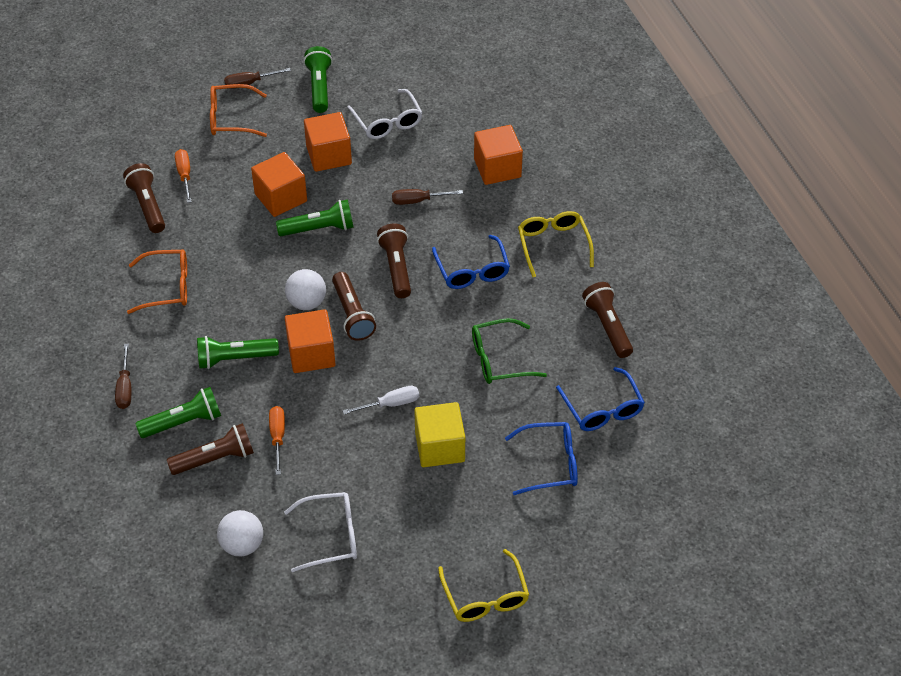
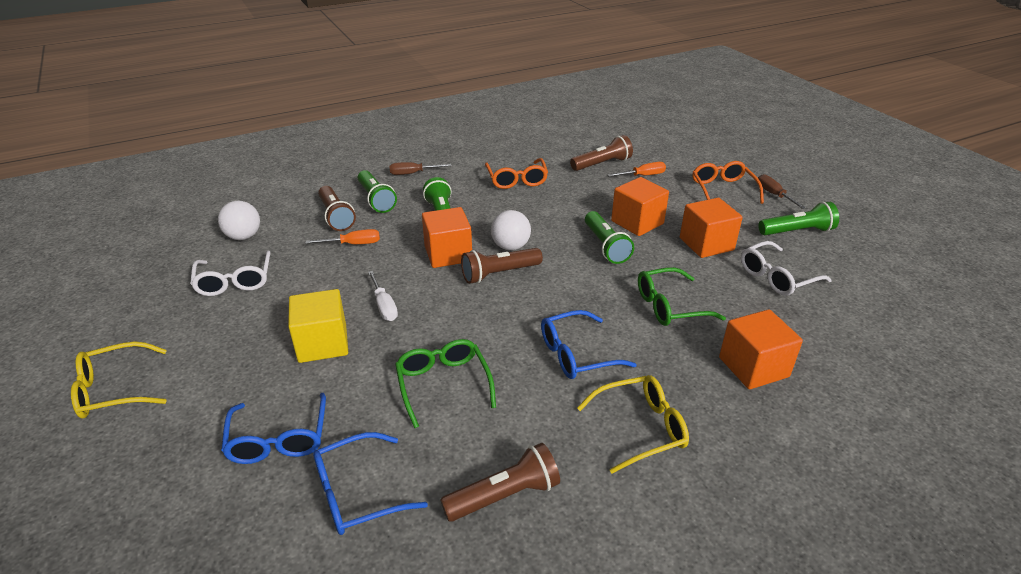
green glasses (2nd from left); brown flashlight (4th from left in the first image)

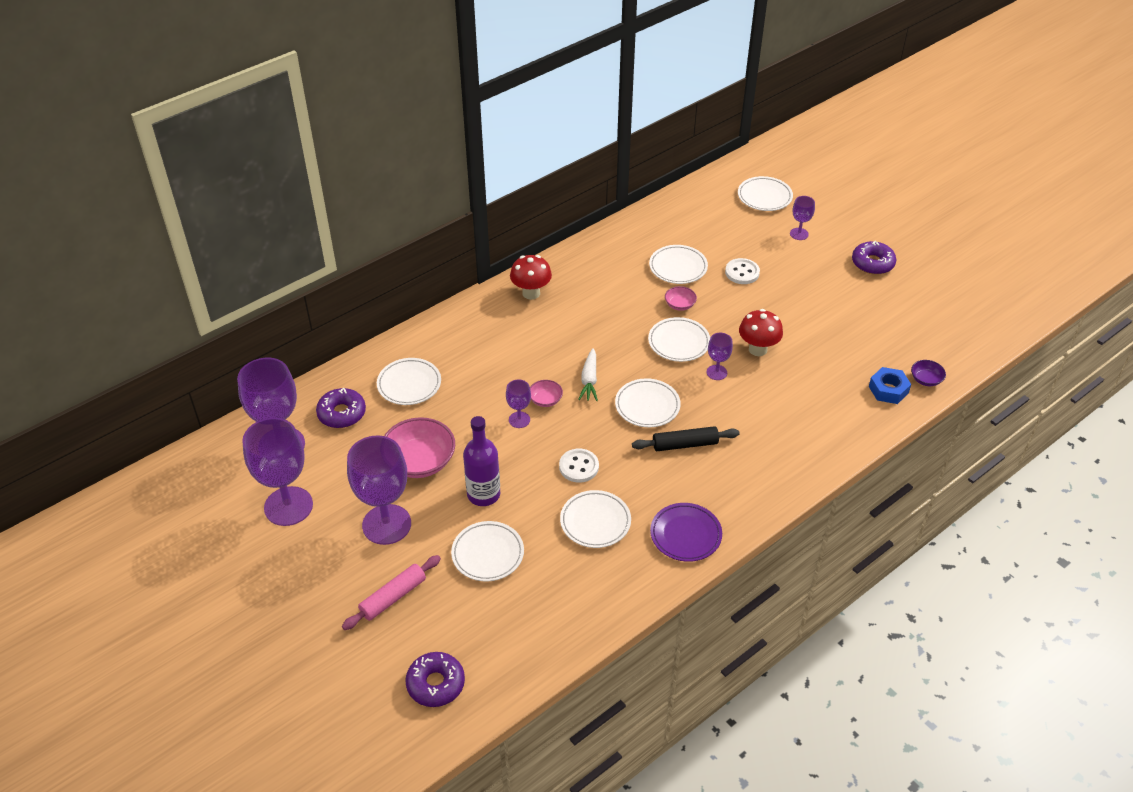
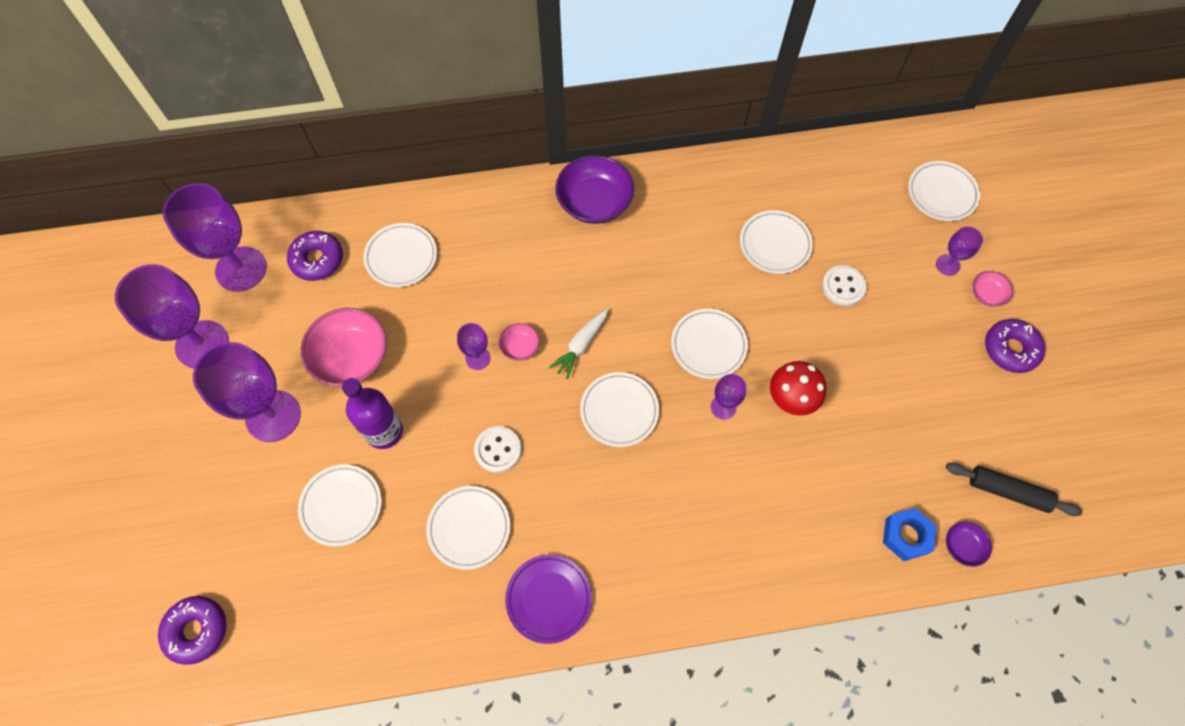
purple bowl (1st from left); pink bowl (3rd from left); black rolling pin; pink rolling pin

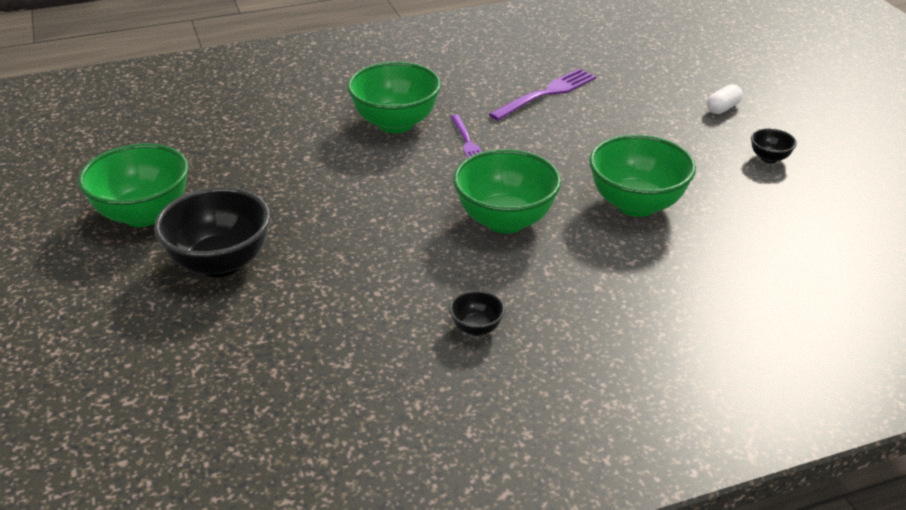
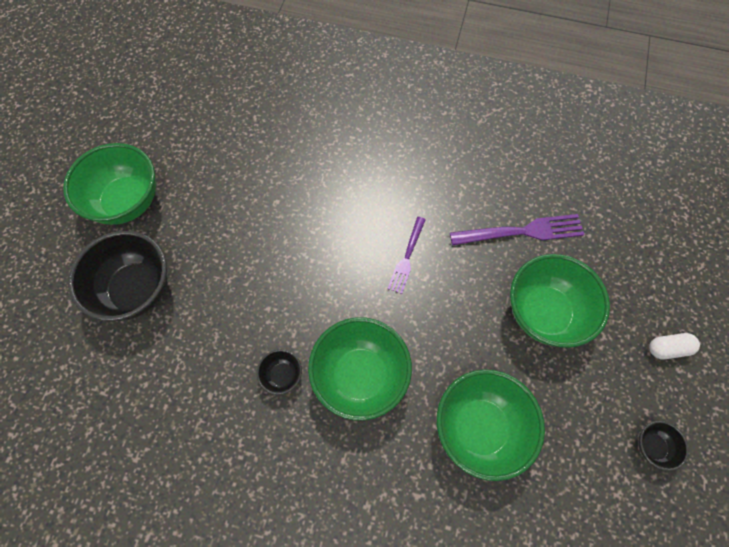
green bowl (4th from left); black bowl (2nd from left)

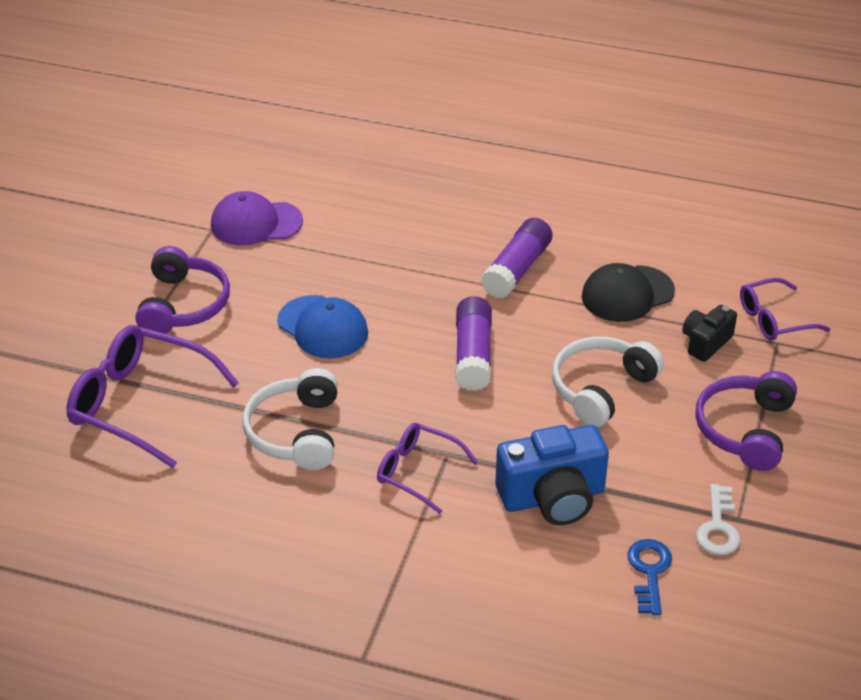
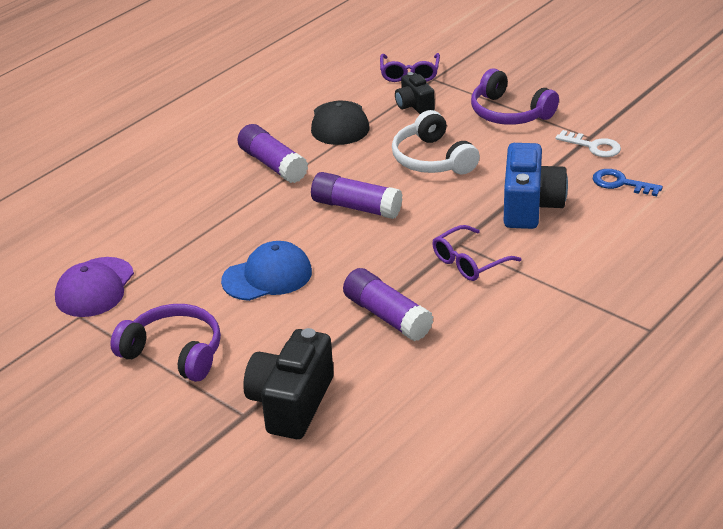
black camera (1st from left); purple glue stick (3rd from left)

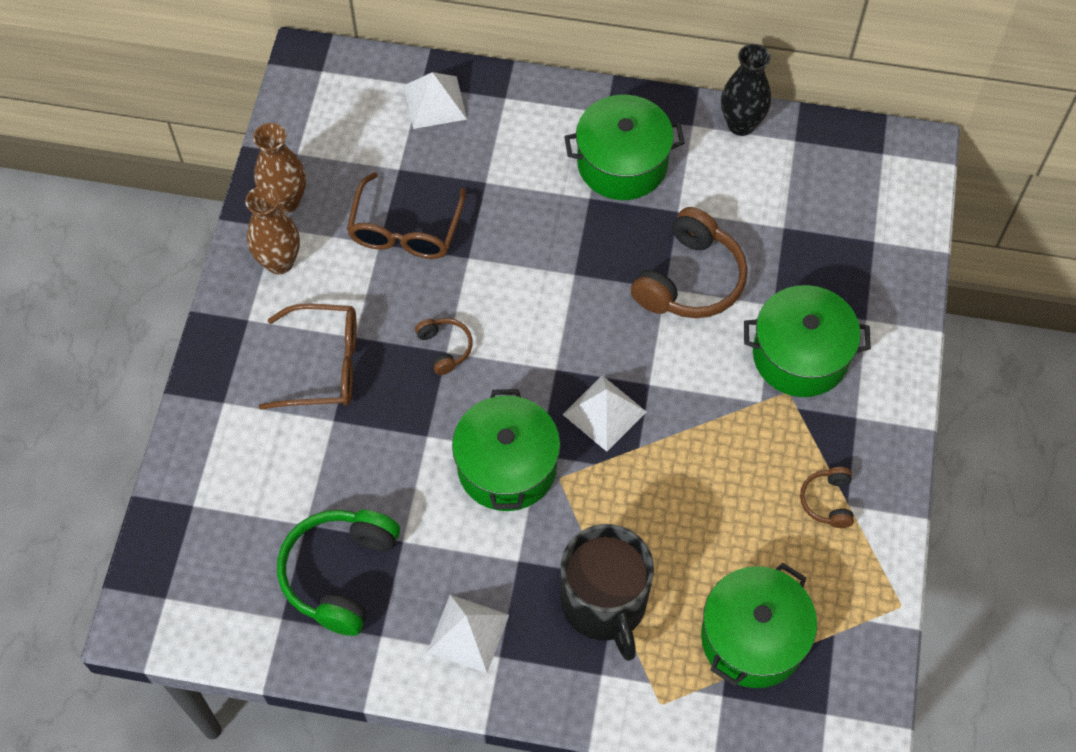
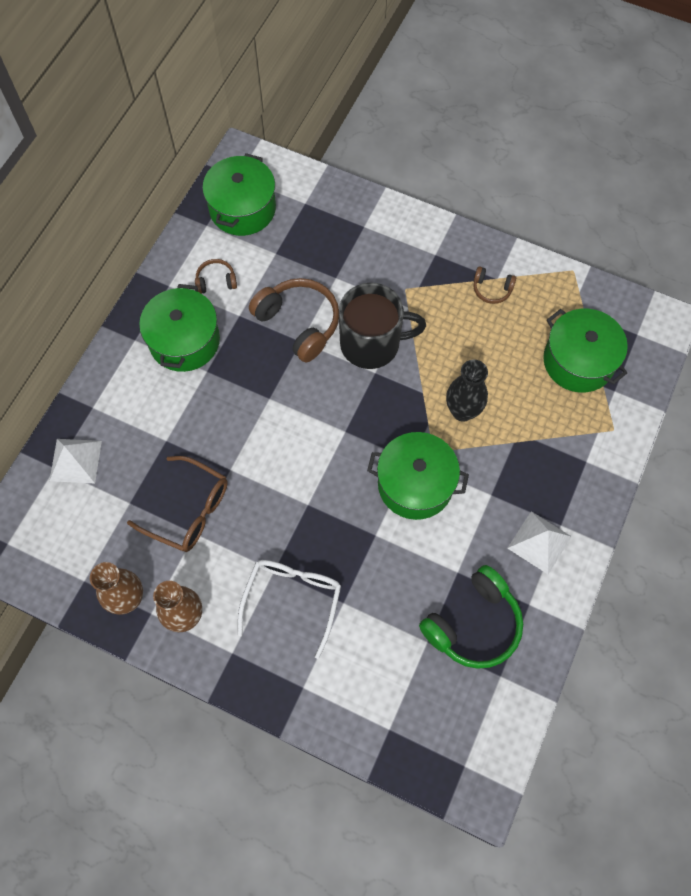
black vase; green pot (2nd from left); white glasses; brown headphones (1st from left); white pyramid (3rd from left in the first image); green headphones; black mug

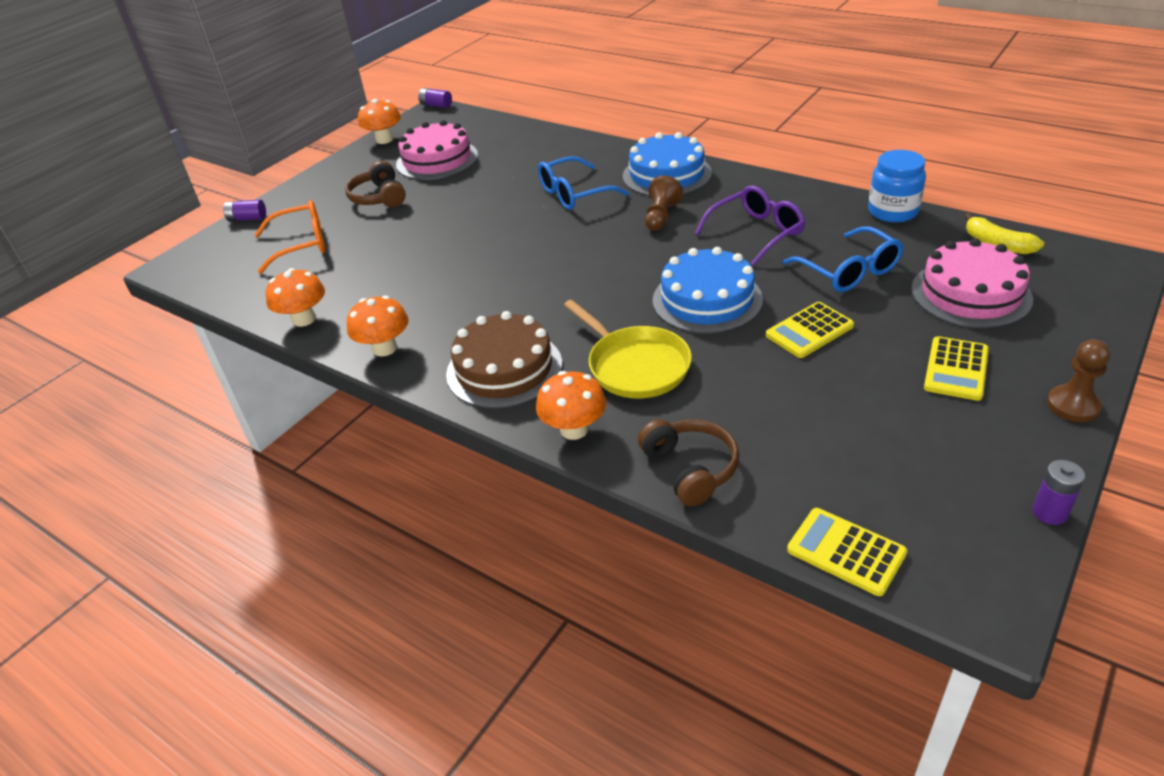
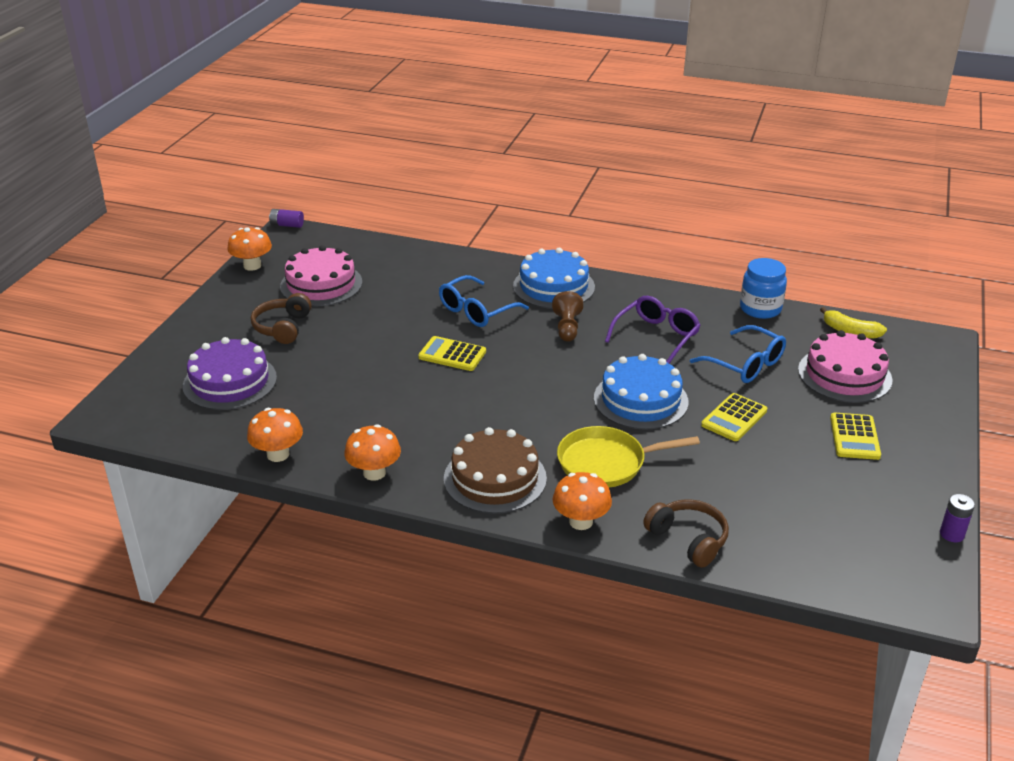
brown headphones (1st from left); purple battery (1st from left in the first image); purple cake; yellow pan; brown pawn (2nd from left in the first image); yellow calculator (1st from left)

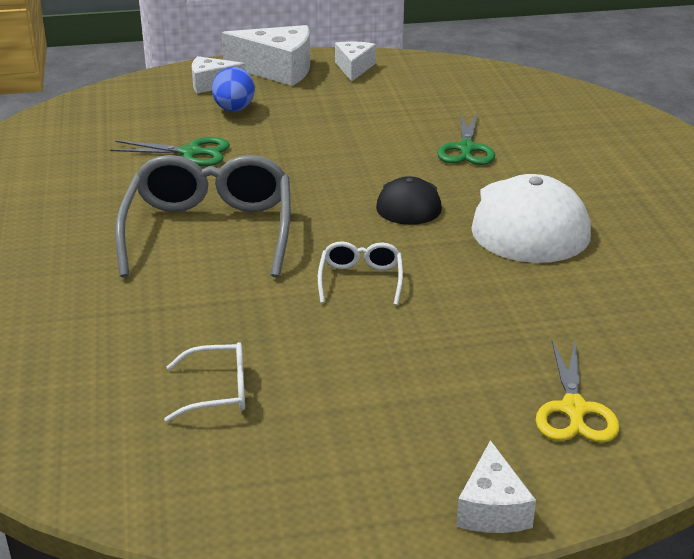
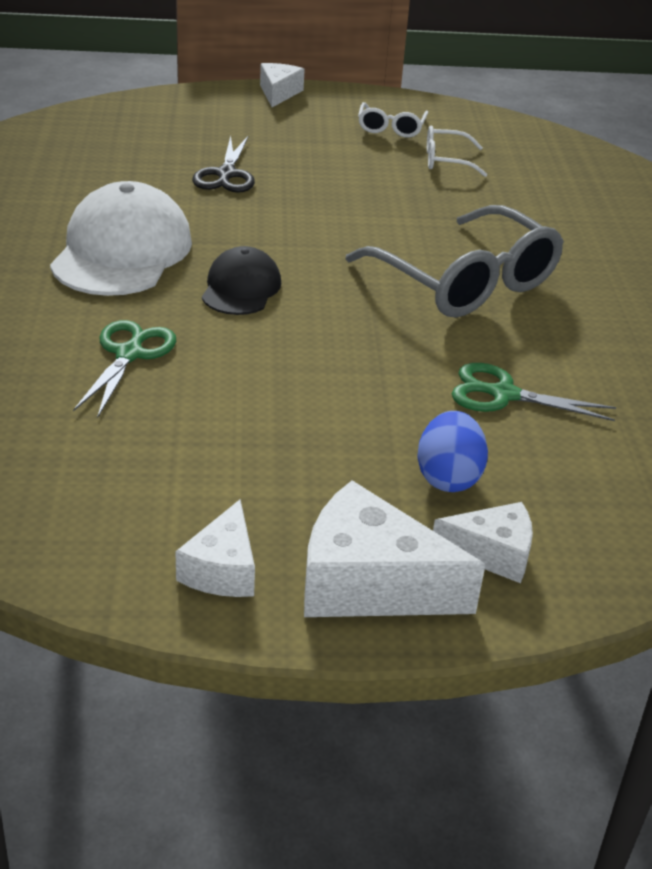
grey glasses; white glasses (1st from left); yellow scissors; black scissors

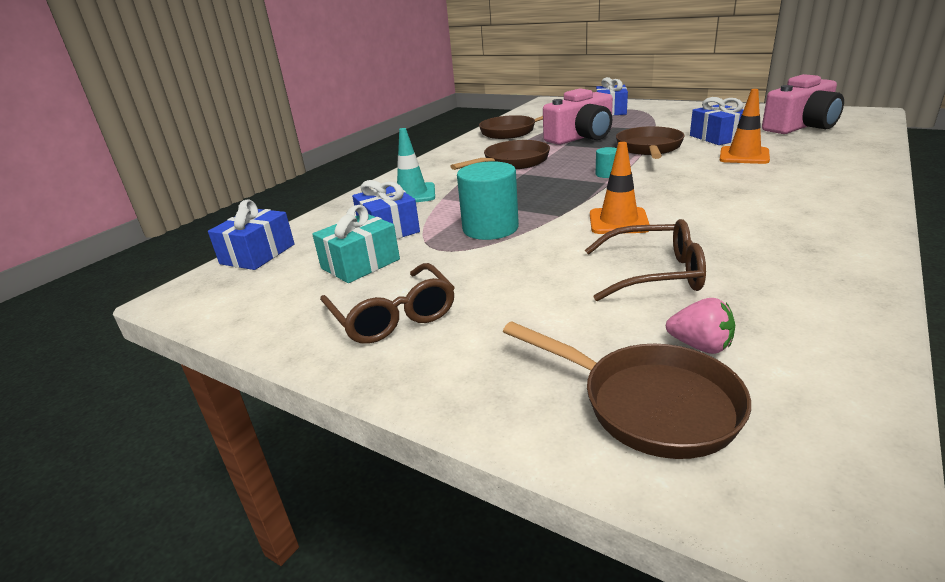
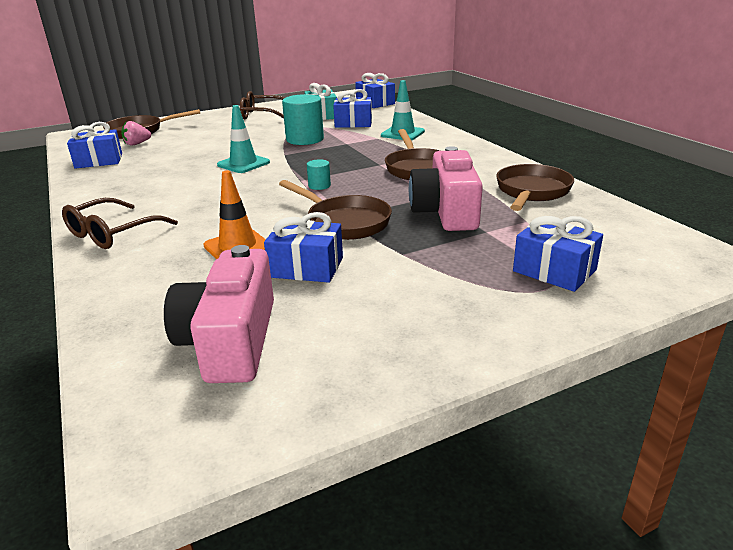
turquoise traffic cone (1st from left); brown glasses (1st from left); blue gift (1st from left)

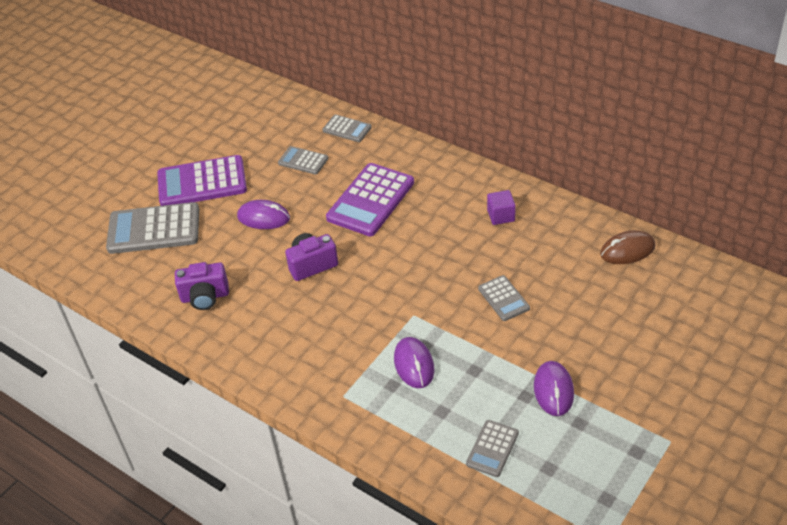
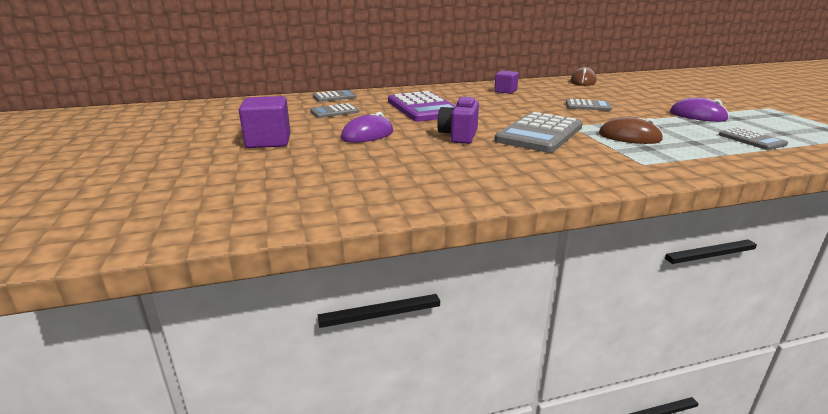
purple cube (1st from left); grey calculator (3rd from left); purple camera (1st from left in the first image); brown mouse (2nd from left)

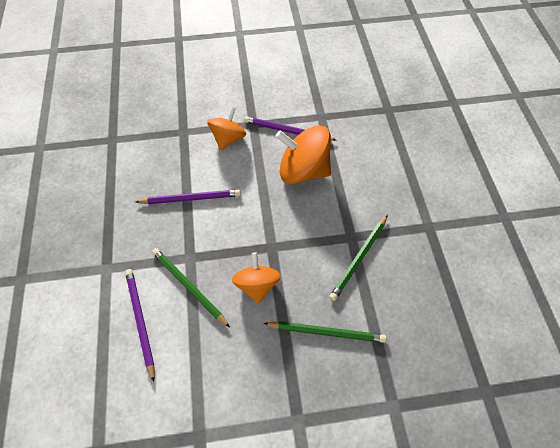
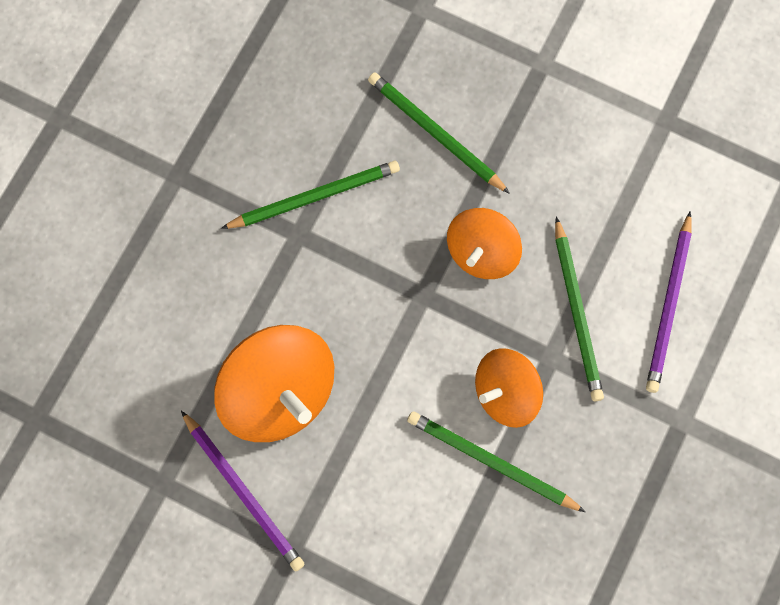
orange spinning top (3rd from left); green pencil (3rd from left)

